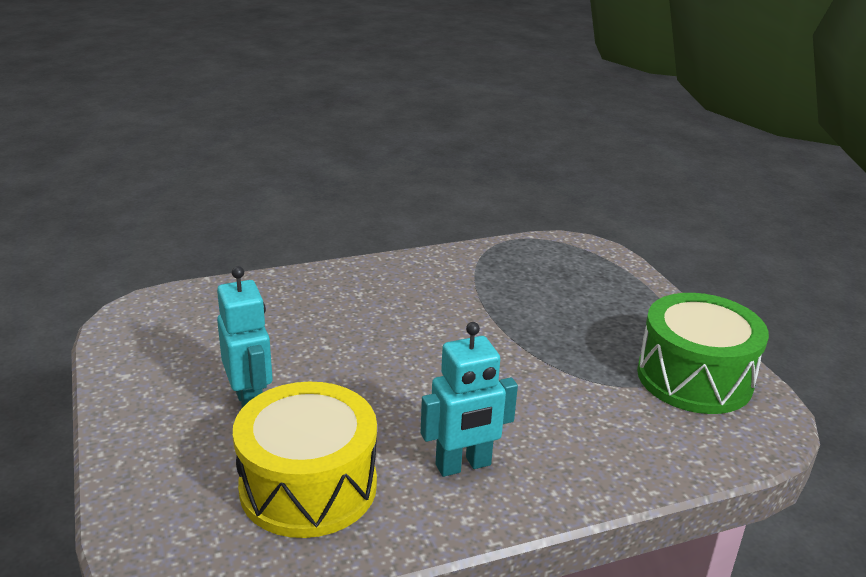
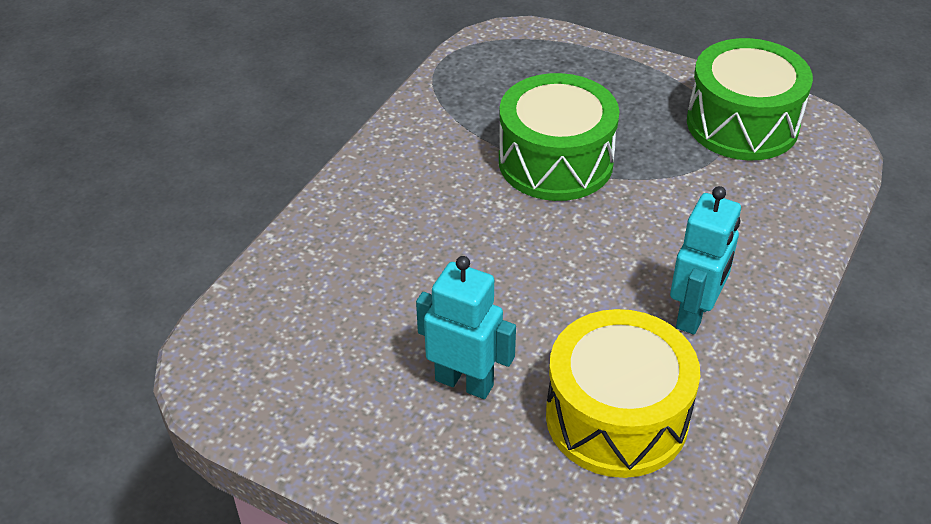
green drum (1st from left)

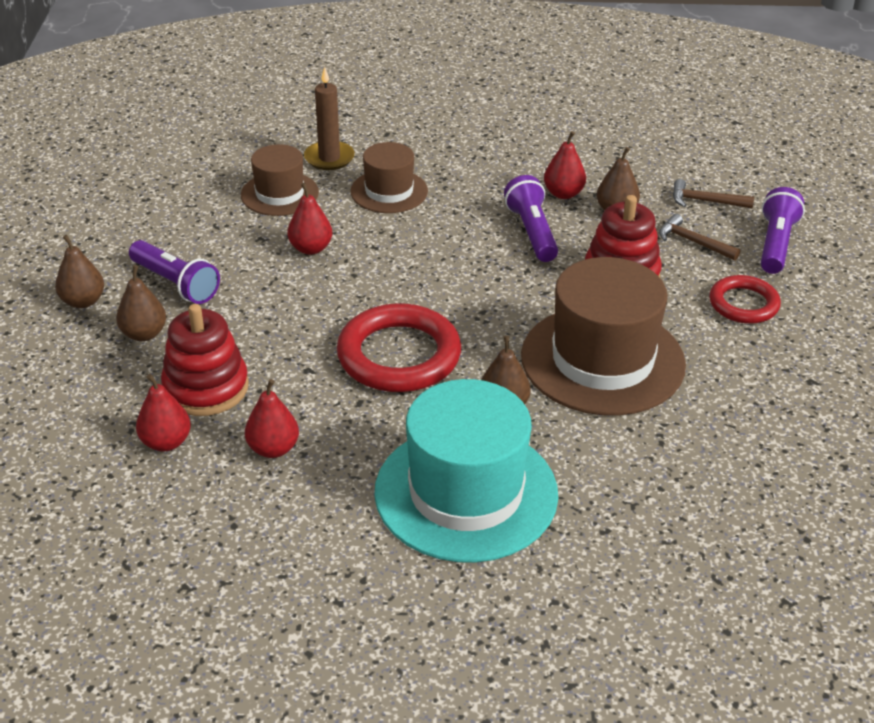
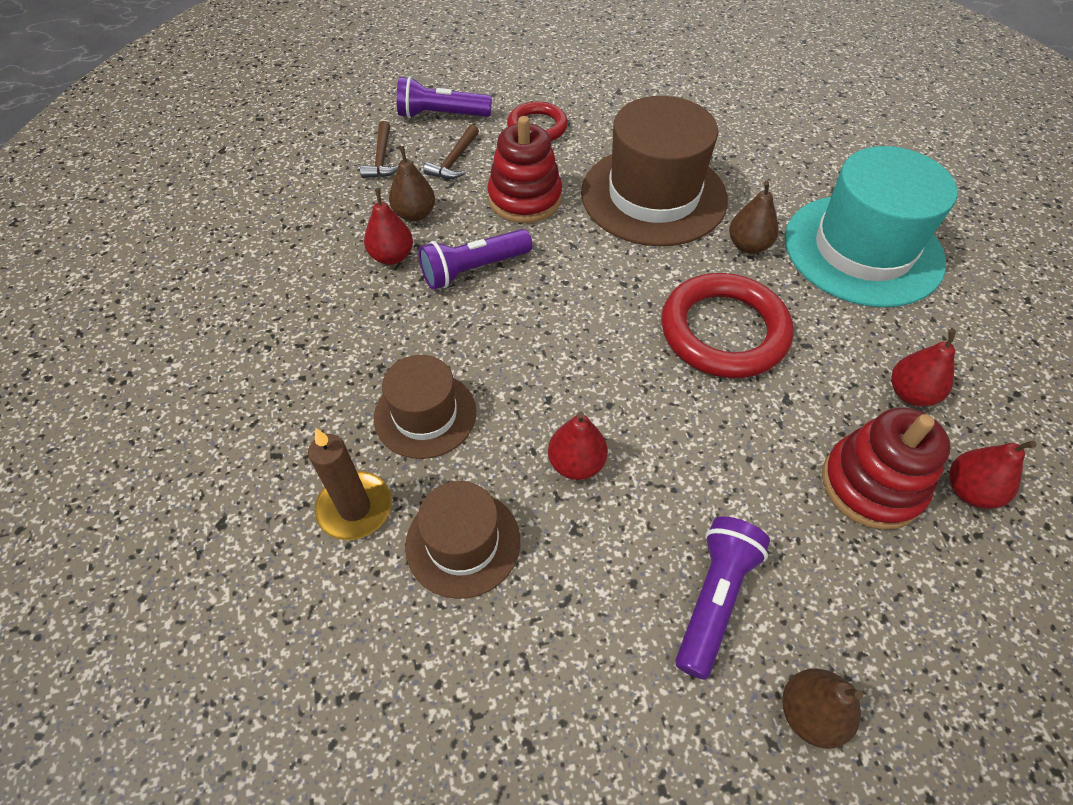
brown pear (2nd from left in the first image)

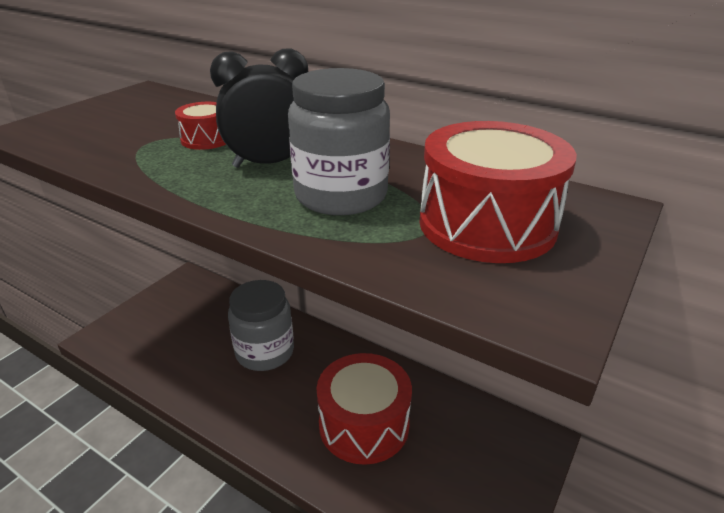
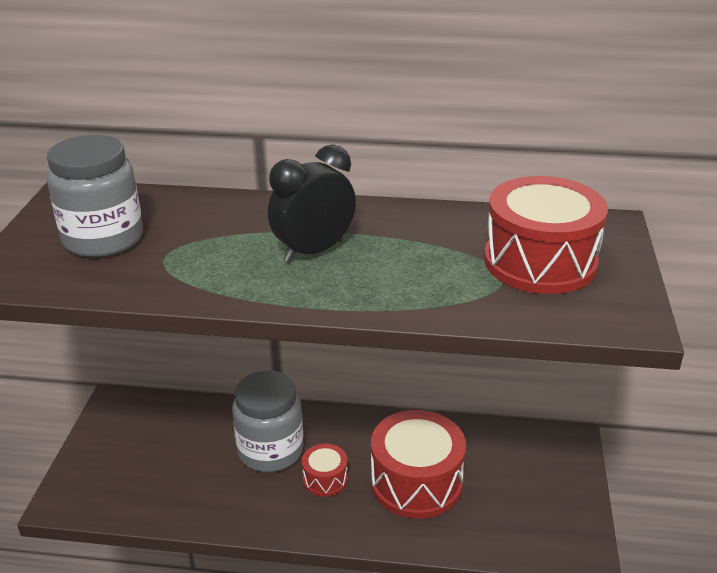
grey jar (1st from left); red drum (1st from left)

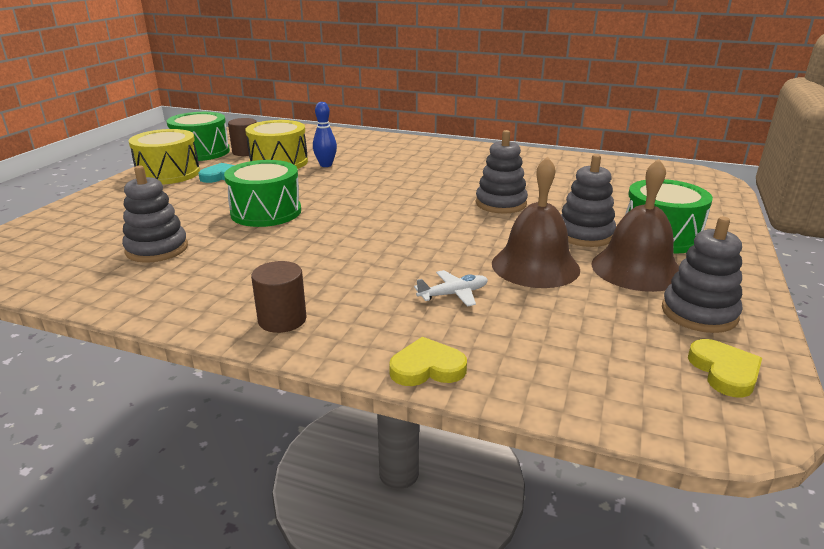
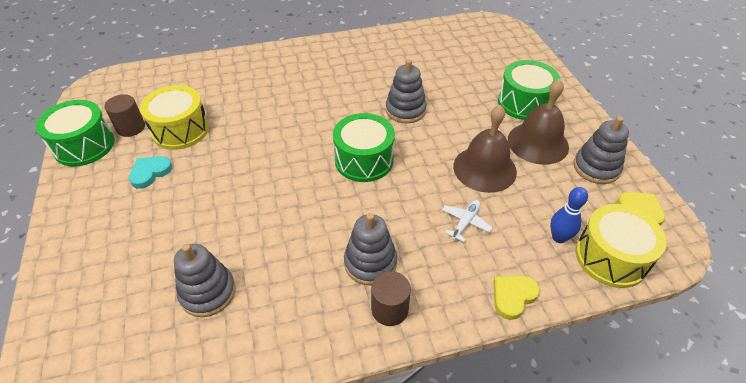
blue bowling pin; yellow drum (2nd from left); grey stacking toy (2nd from left); green drum (2nd from left)

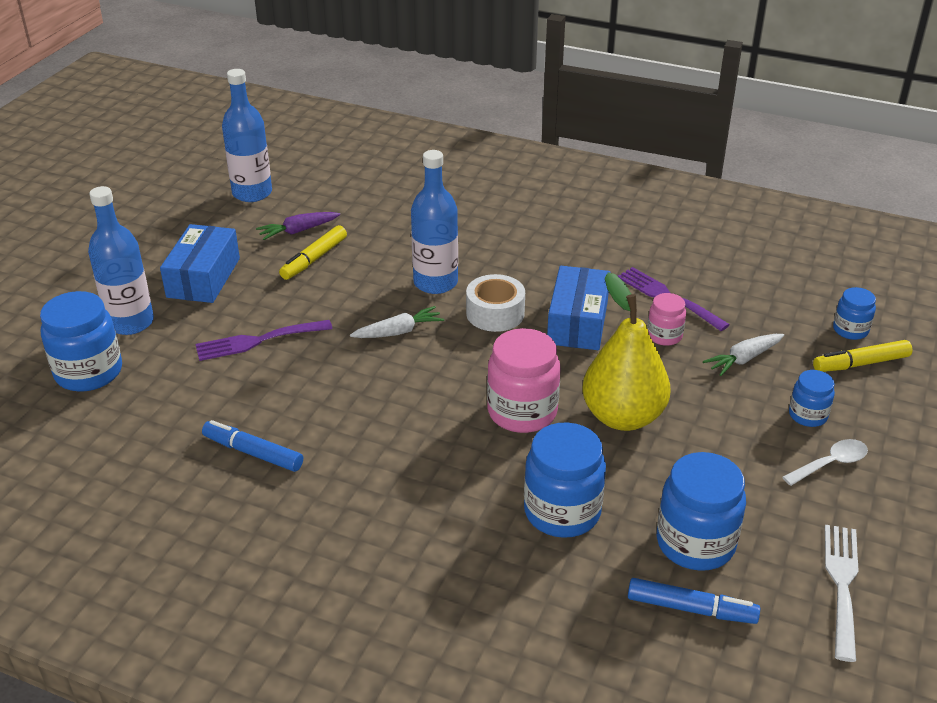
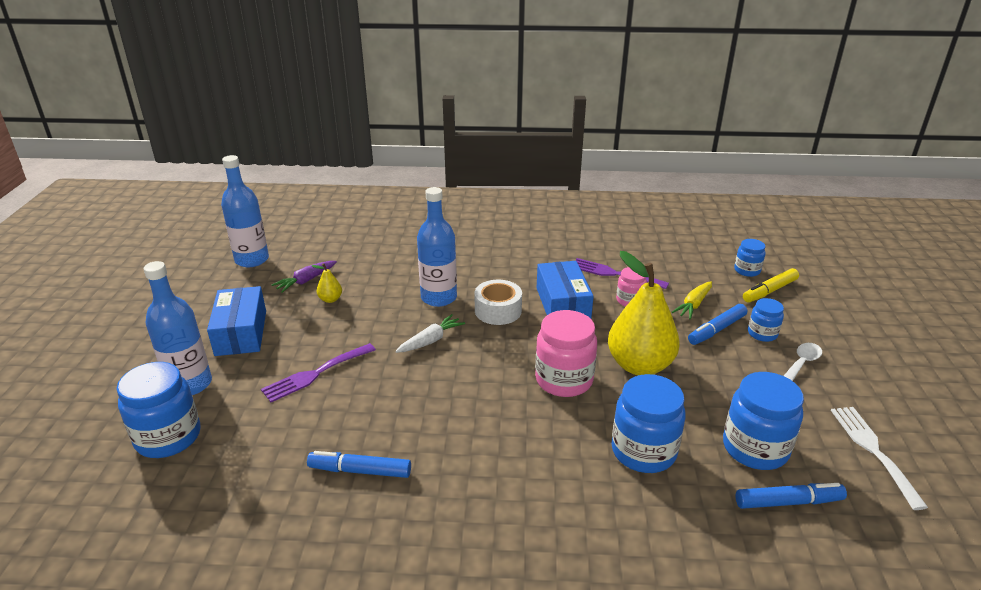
yellow pear (1st from left); yellow carrot; blue marker (2nd from left)

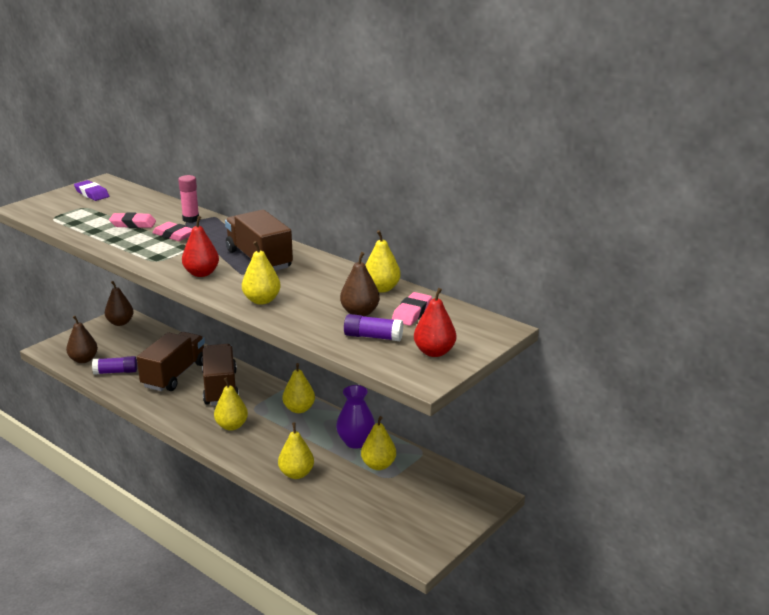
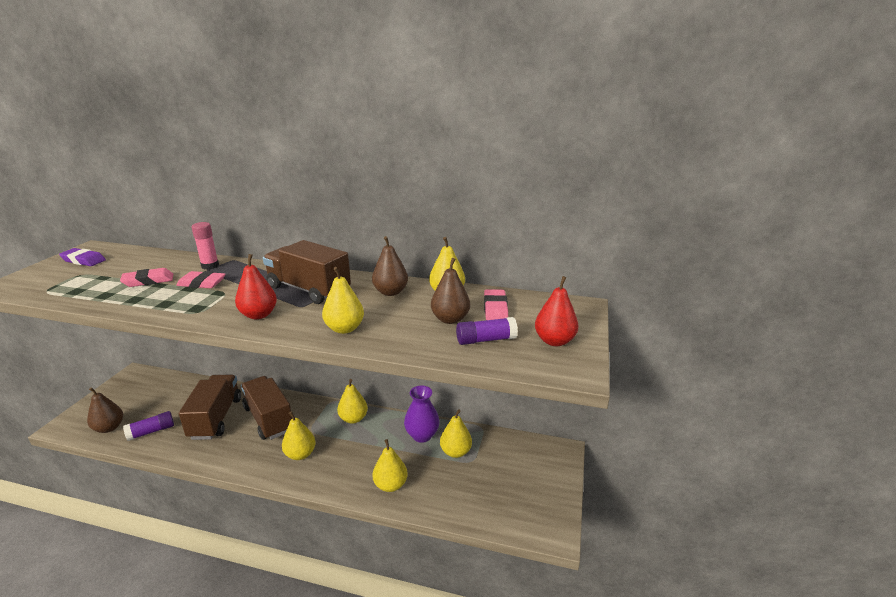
brown pear (2nd from left)

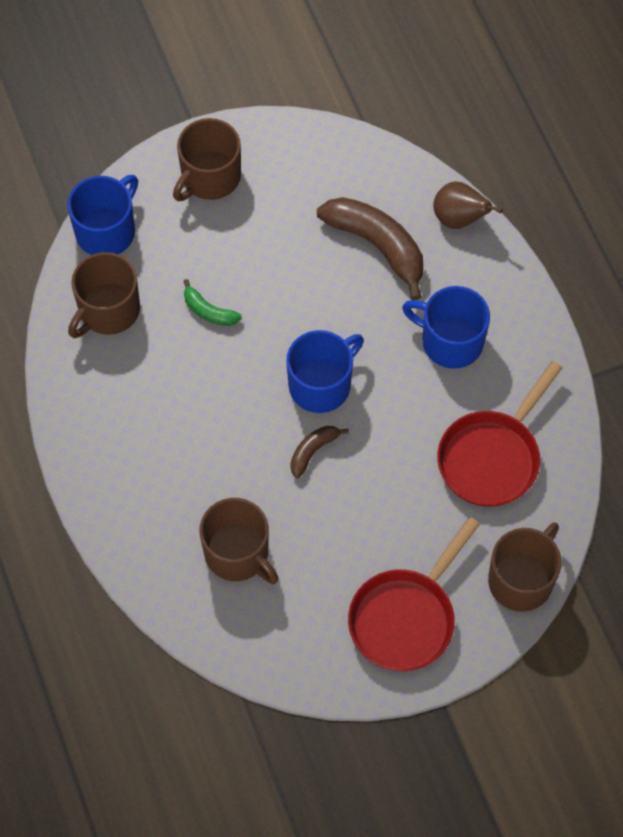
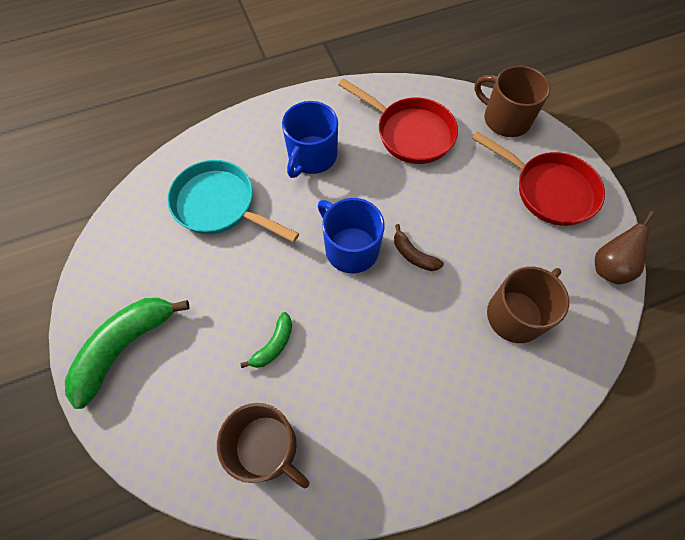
green banana (1st from left); blue mug (1st from left in the first image); brown pear; turquoise pan

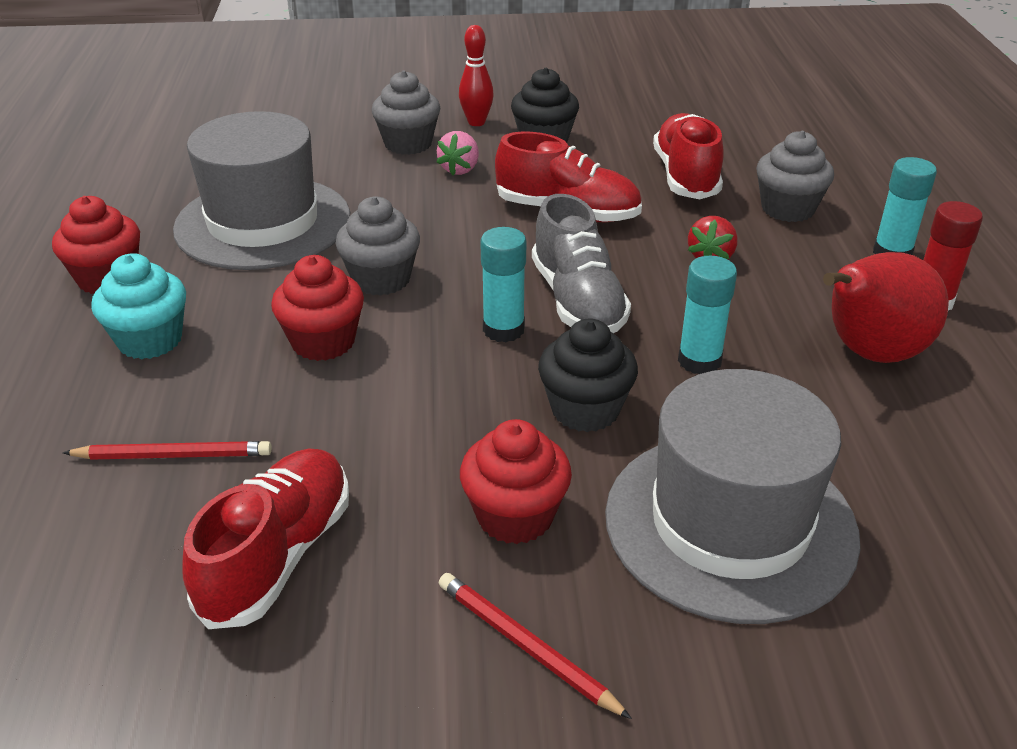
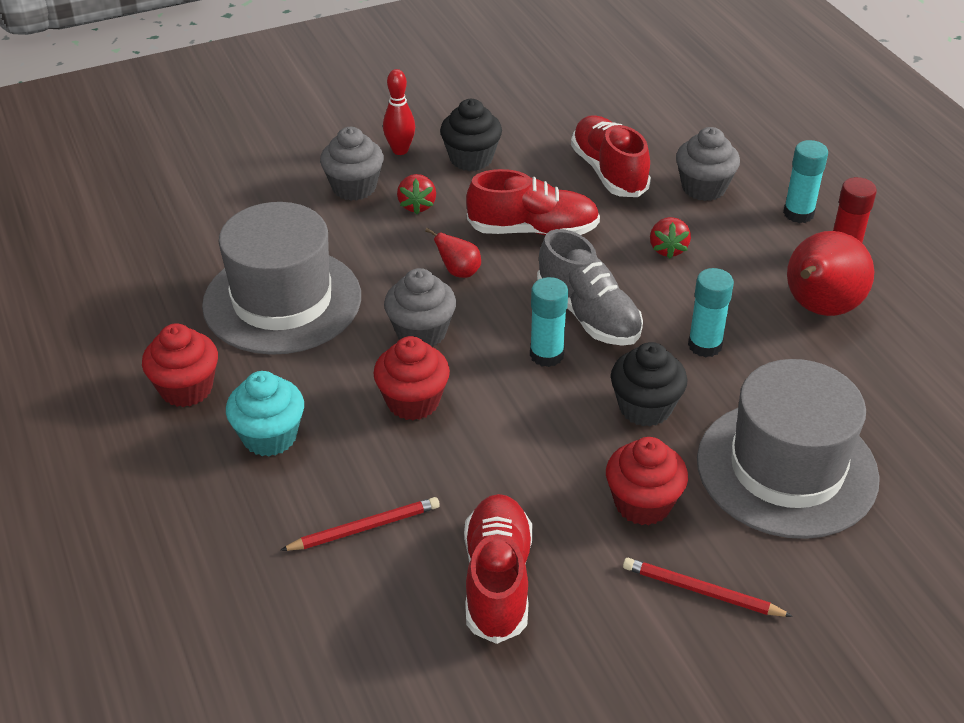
red strawberry (1st from left); red pear (1st from left)

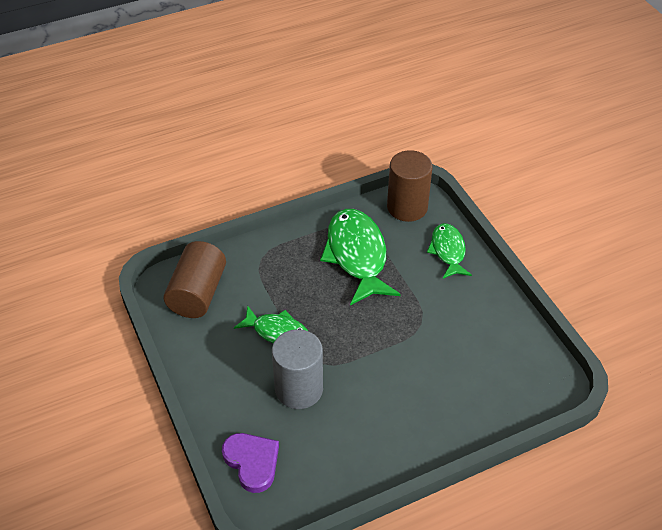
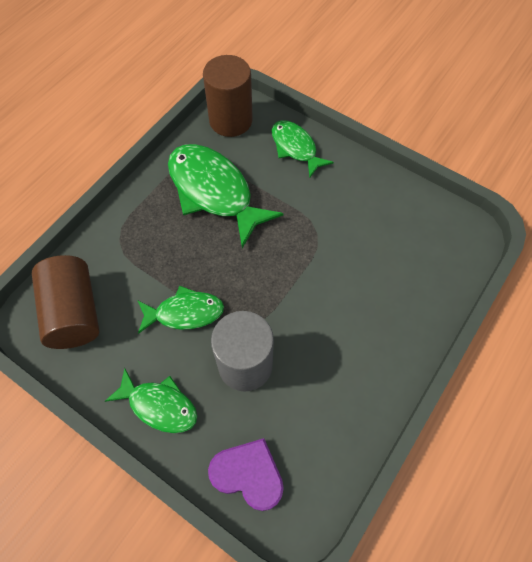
green fish (1st from left)

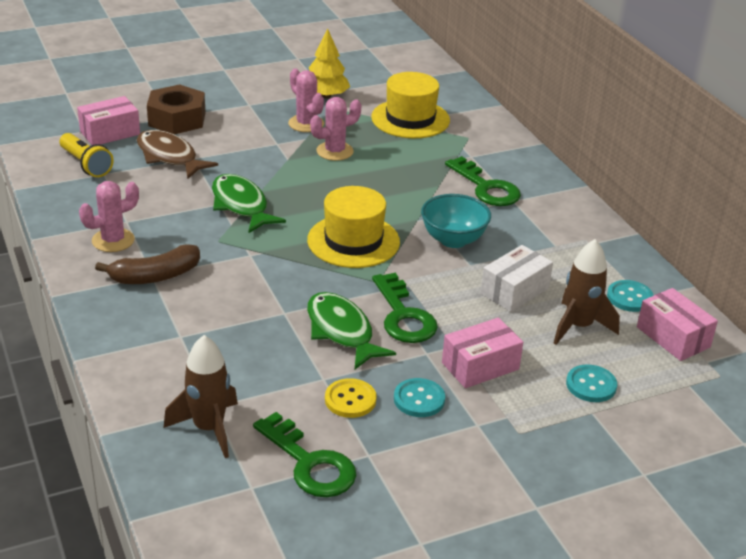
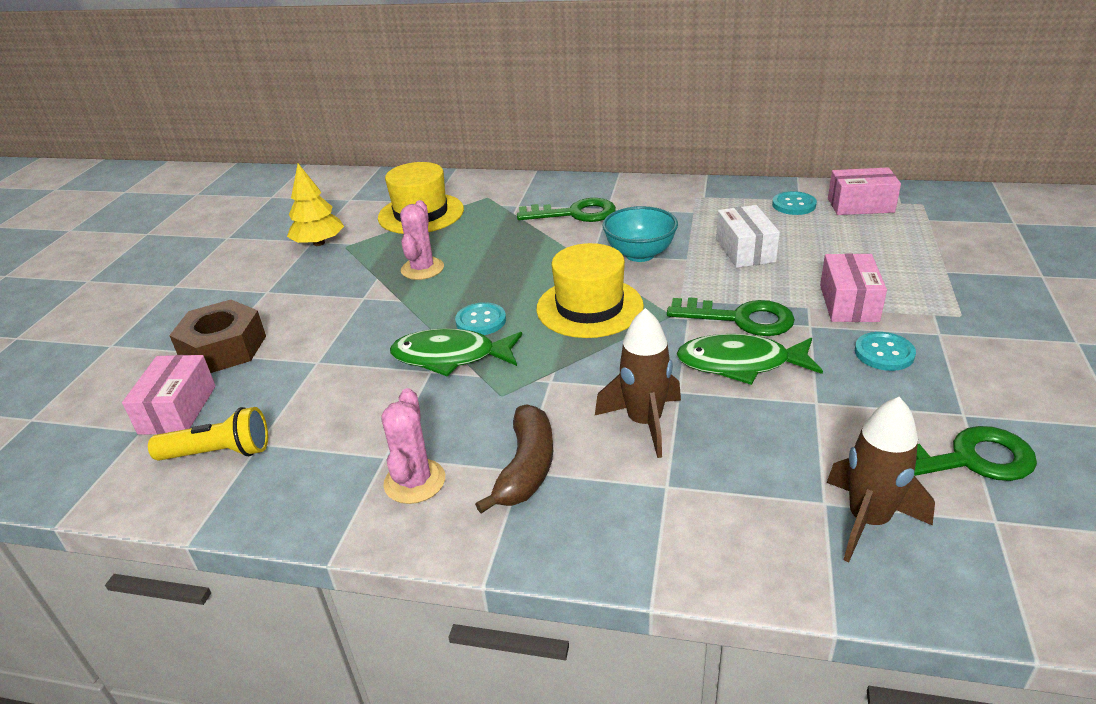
pink cactus (2nd from left in the first image); brown fish; brown rocket (1st from left); turquoise button (1st from left); yellow button

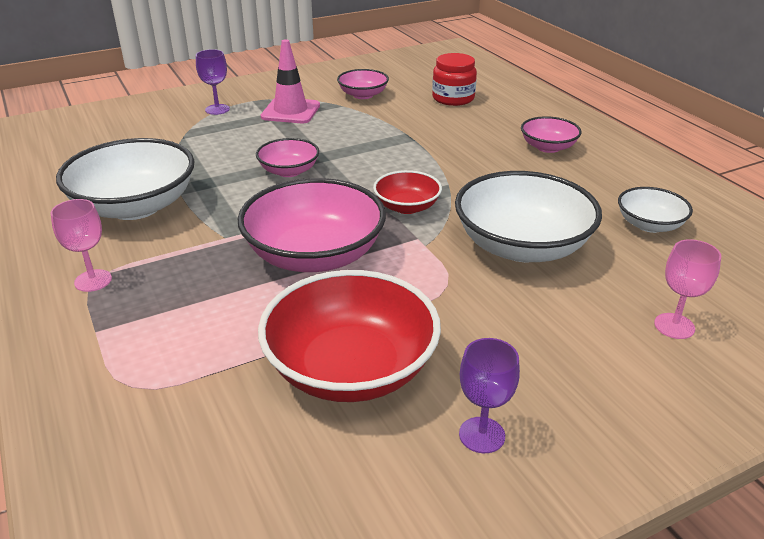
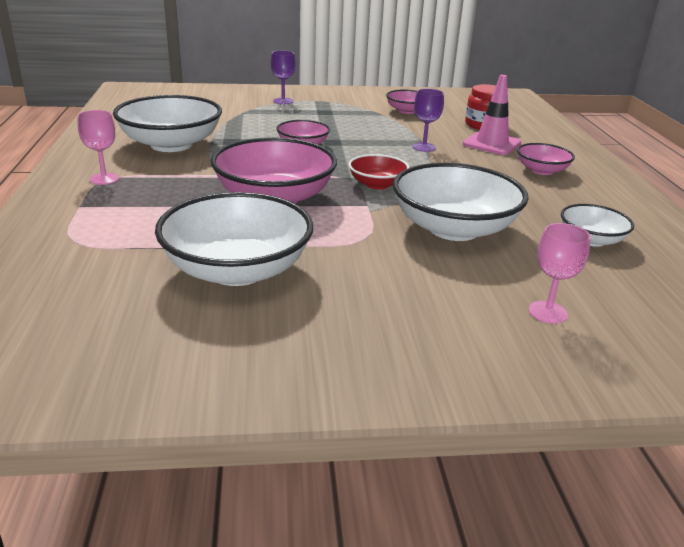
pink traffic cone; white bowl (2nd from left); purple goblet (2nd from left)

